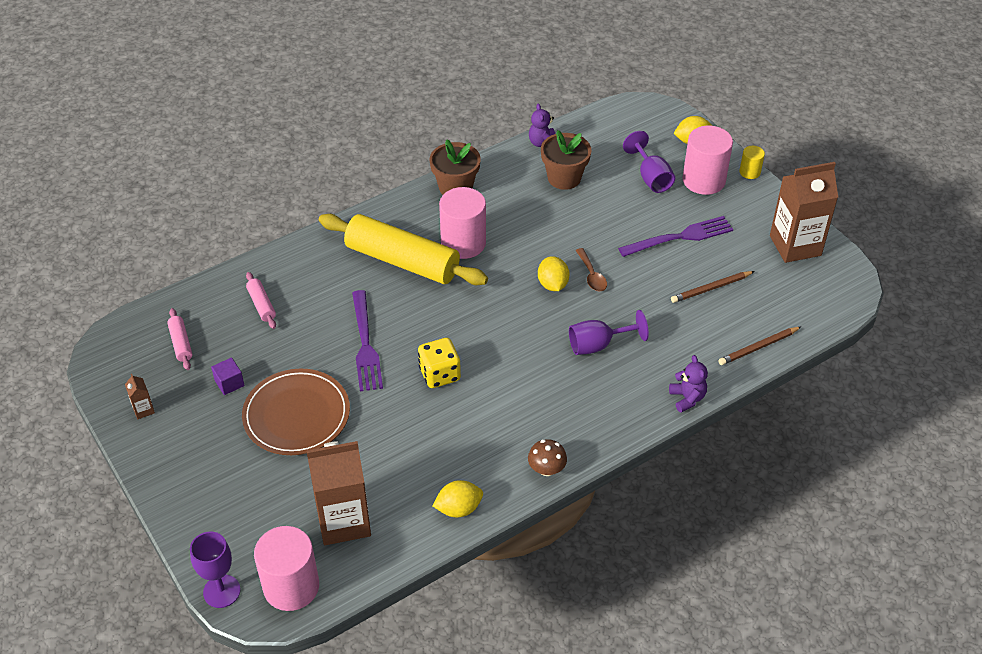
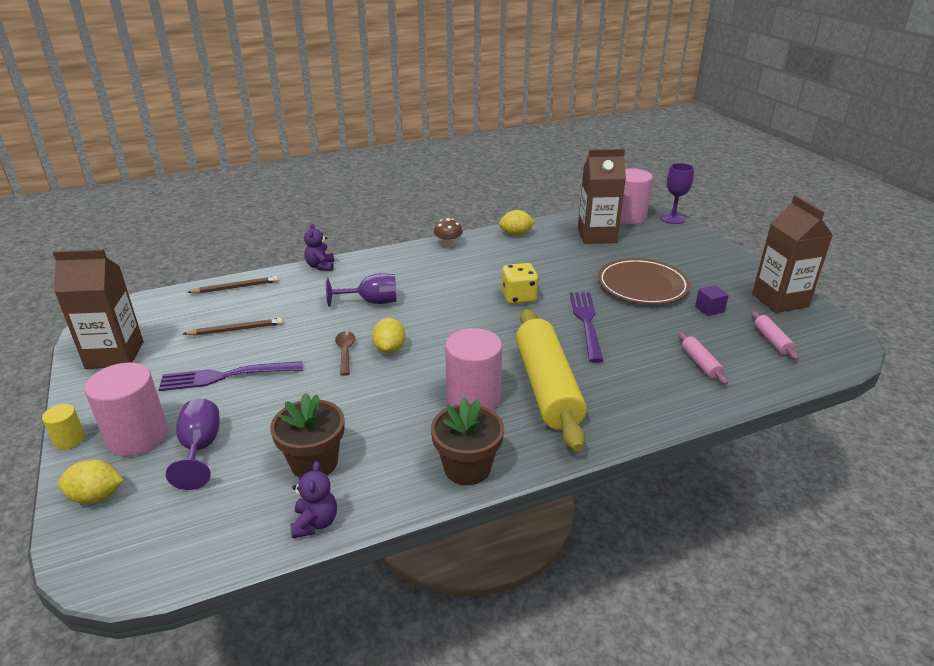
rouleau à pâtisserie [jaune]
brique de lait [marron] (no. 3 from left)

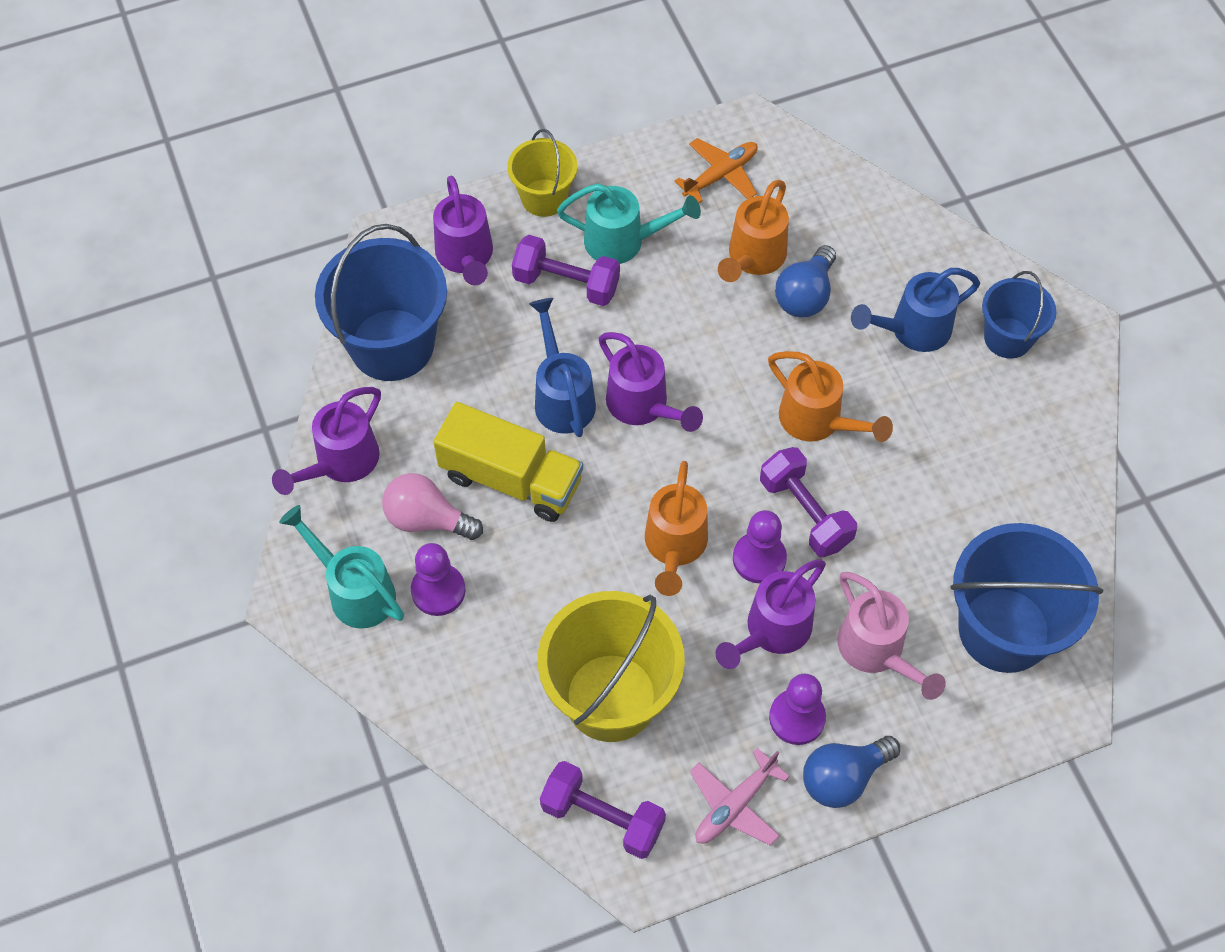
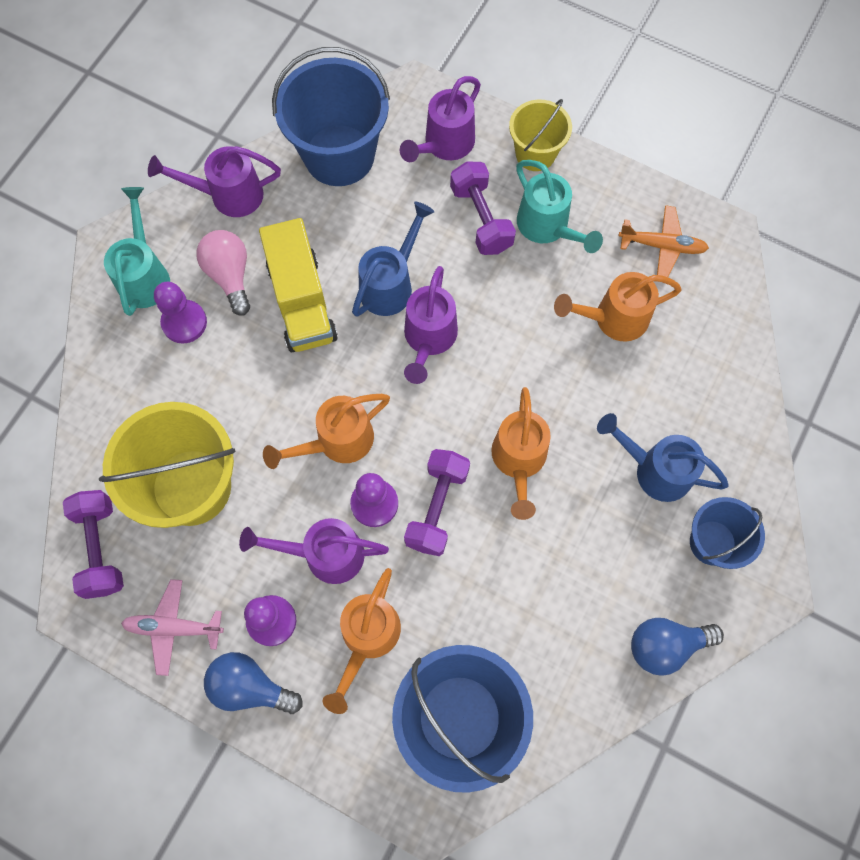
arrosoir [orange] (no. 2 from left)
ampoule [bleu] (no. 2 from left)

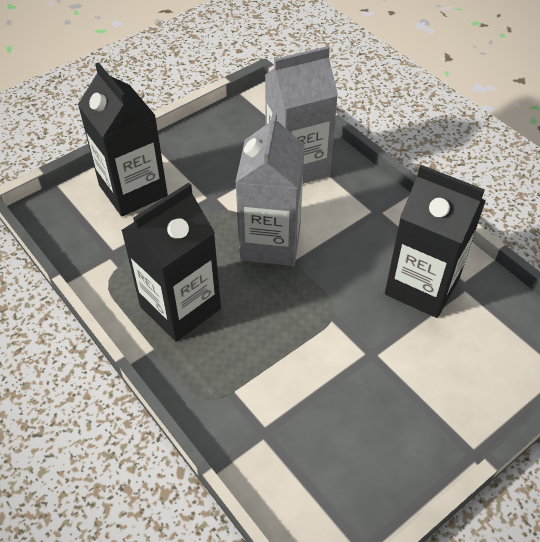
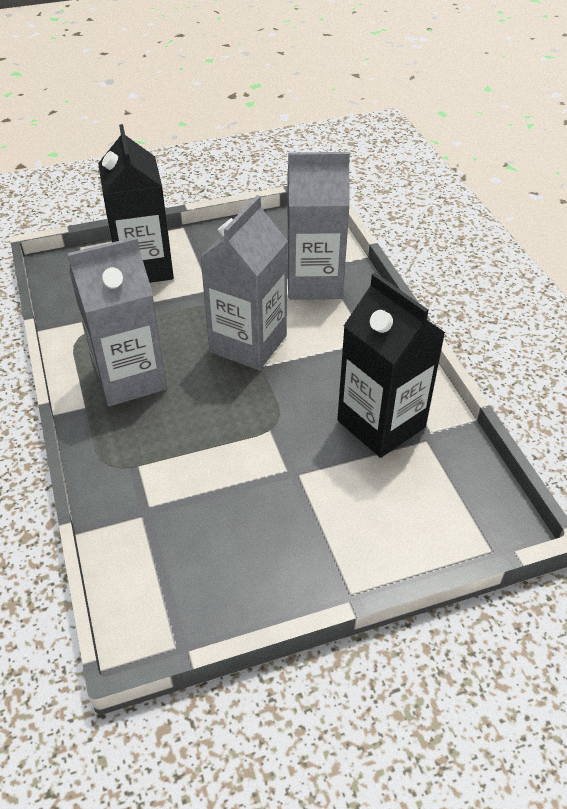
brique de lait [gris] (no. 1 from left)

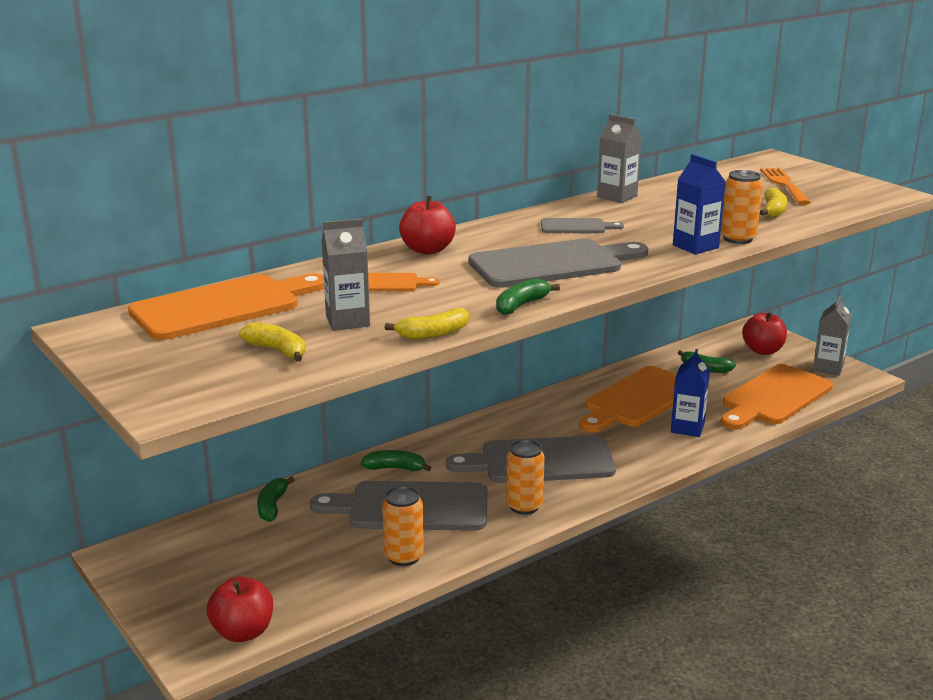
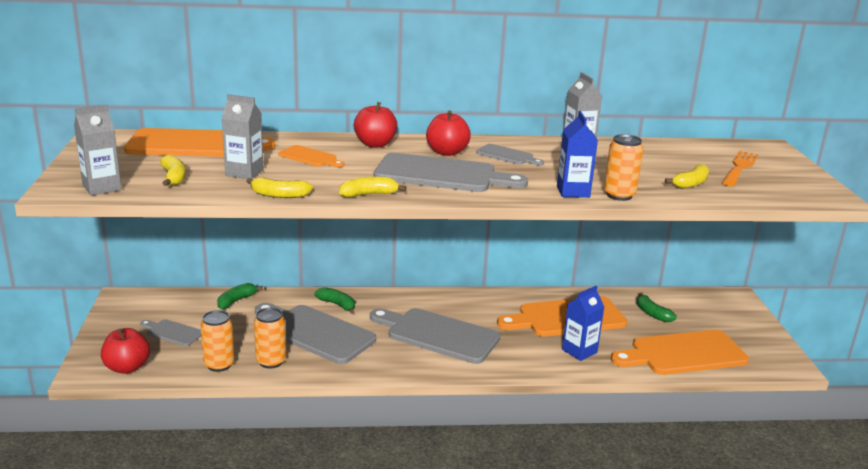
brique de lait [gris] (no. 1 from left)
planche à découper [gris] (no. 1 from left)
canette [orange] (no. 1 from left)
banane [jaune] (no. 3 from left)
pomme [rouge] (no. 3 from left)

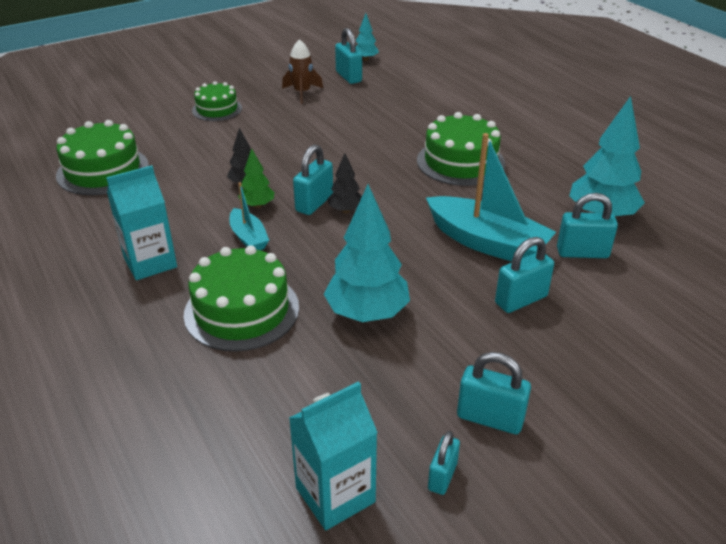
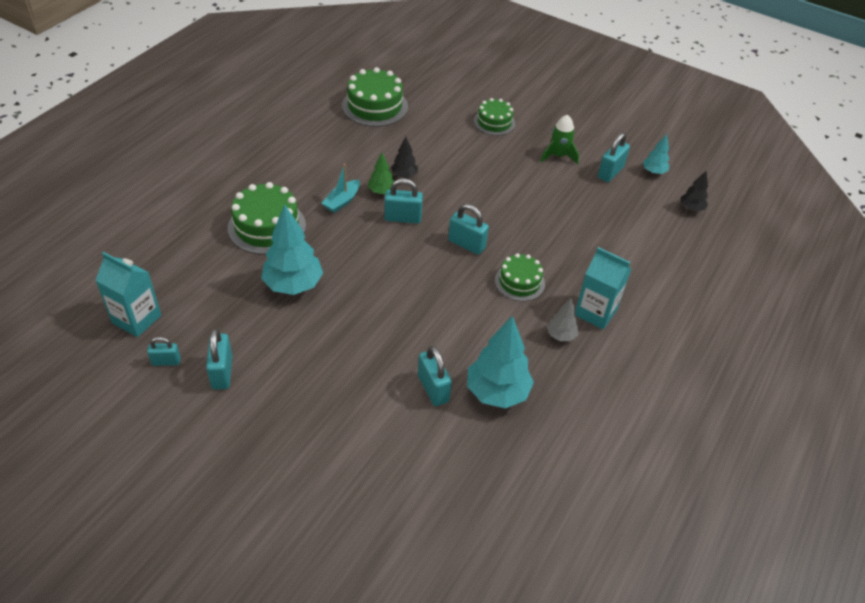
cadenas [turquoise] (no. 5 from left)
gâteau [vert] (no. 4 from left)
fusée [vert]
arbre [gris]
brique de lait [turquoise] (no. 2 from left)
arbre [noir] (no. 2 from left)
bateau [turquoise] (no. 2 from left in the first image)

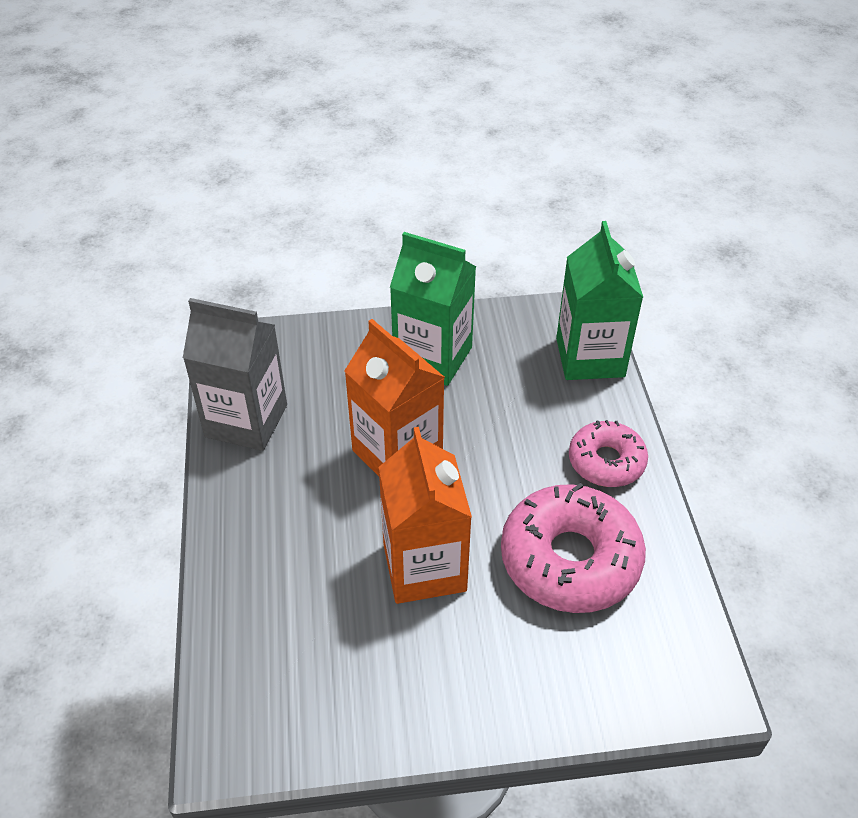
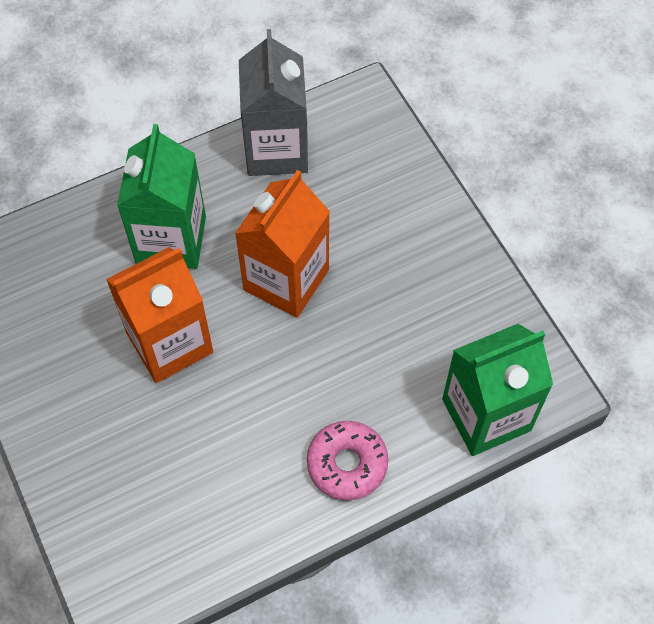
brique de lait [vert] (no. 1 from left)
beignet [rose] (no. 1 from left in the first image)

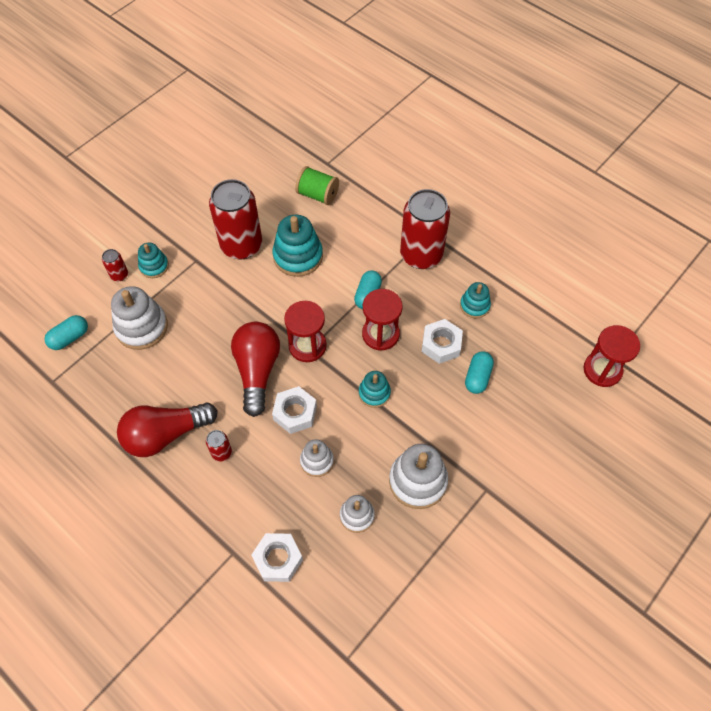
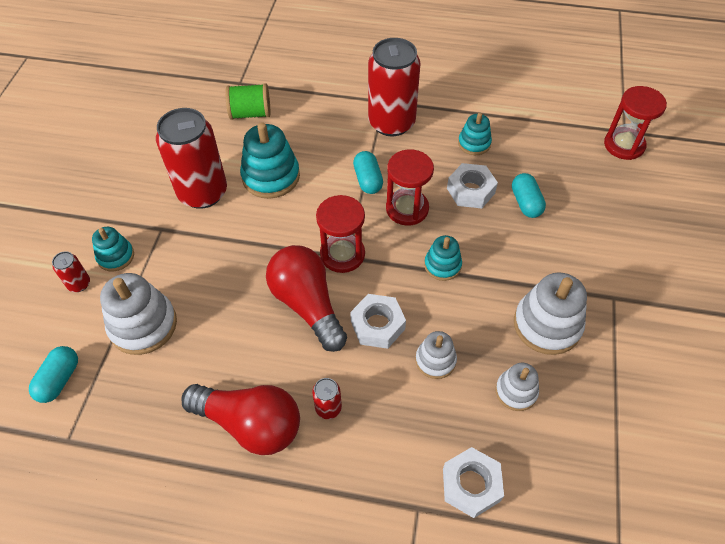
ampoule [rouge] (no. 1 from left)

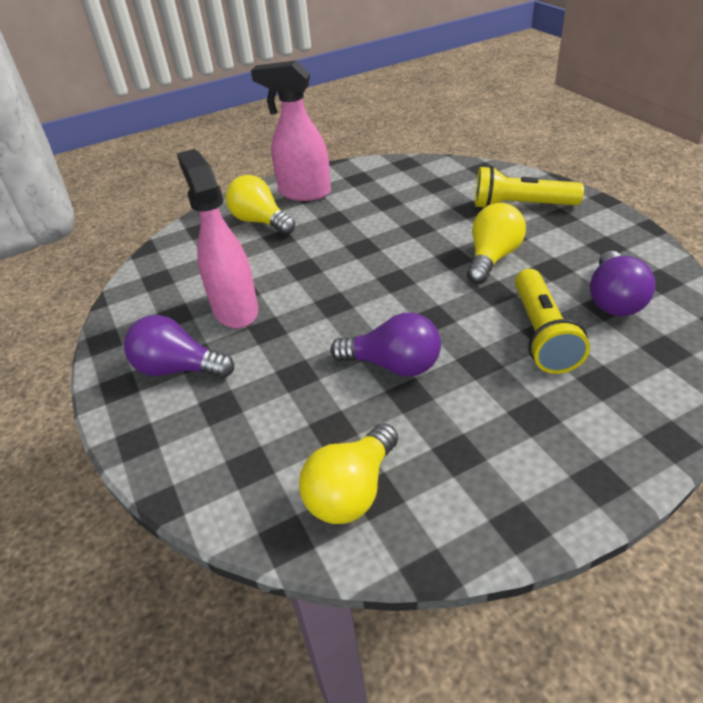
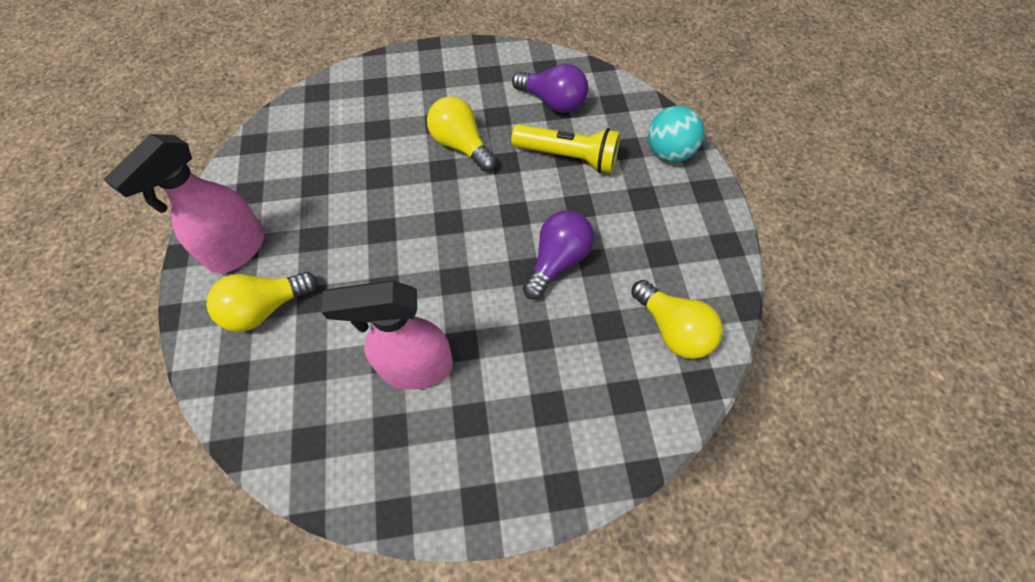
balle [turquoise]
ampoule [violet] (no. 1 from left in the first image)
lampe de poche [jaune] (no. 1 from left in the first image)

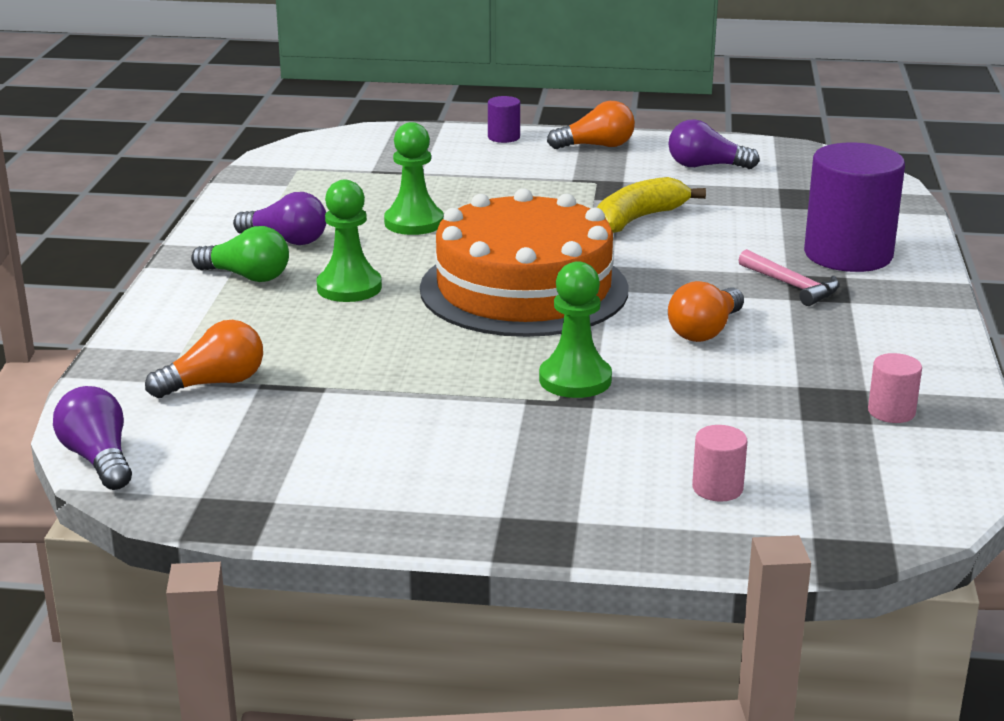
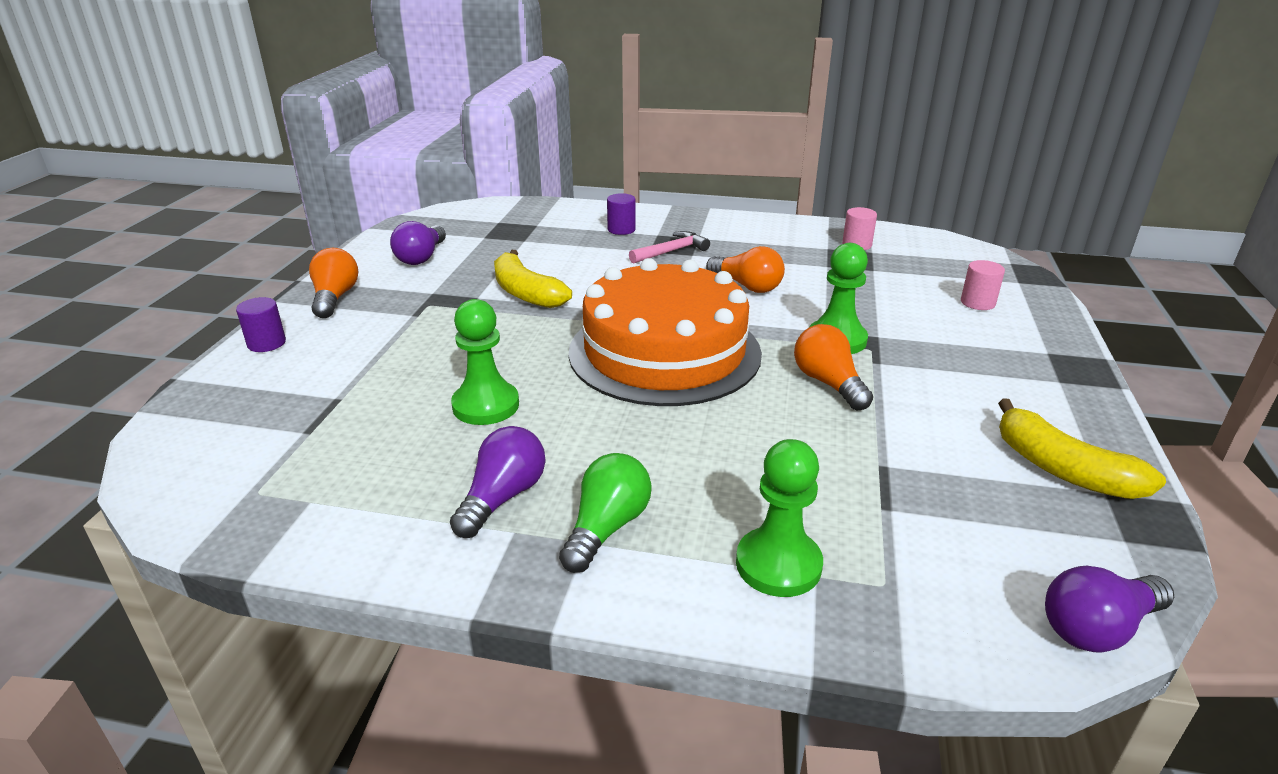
cylindre [violet] (no. 2 from left)
pion [vert] (no. 2 from left)
ampoule [orange] (no. 3 from left)
banane [jaune] (no. 2 from left)

